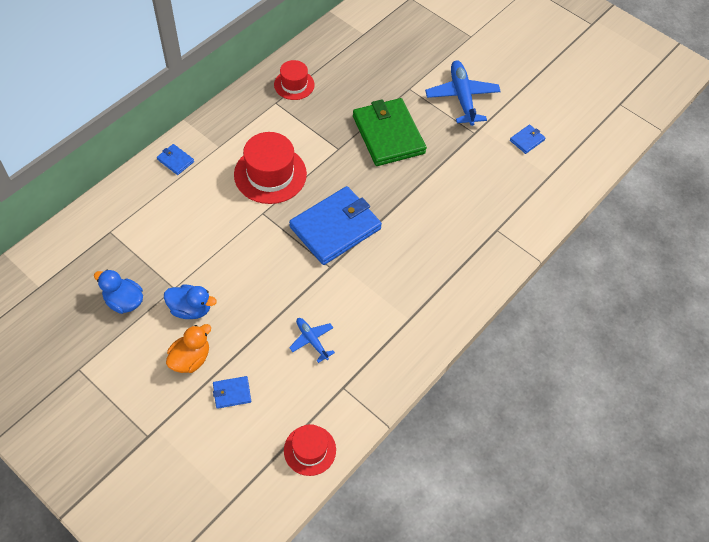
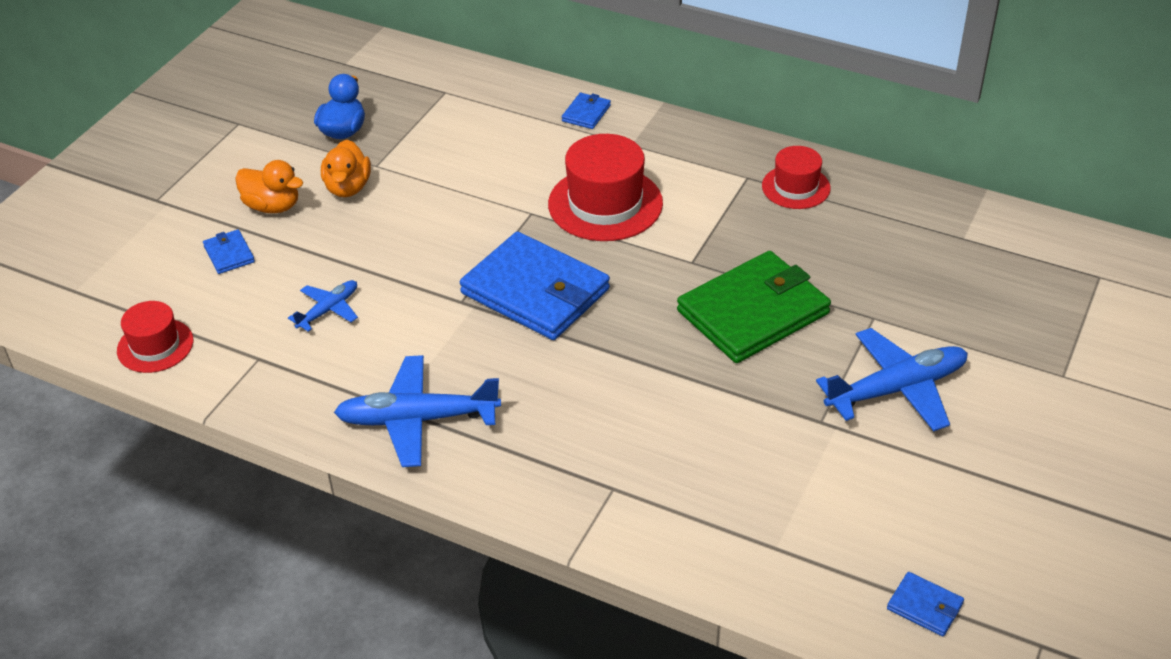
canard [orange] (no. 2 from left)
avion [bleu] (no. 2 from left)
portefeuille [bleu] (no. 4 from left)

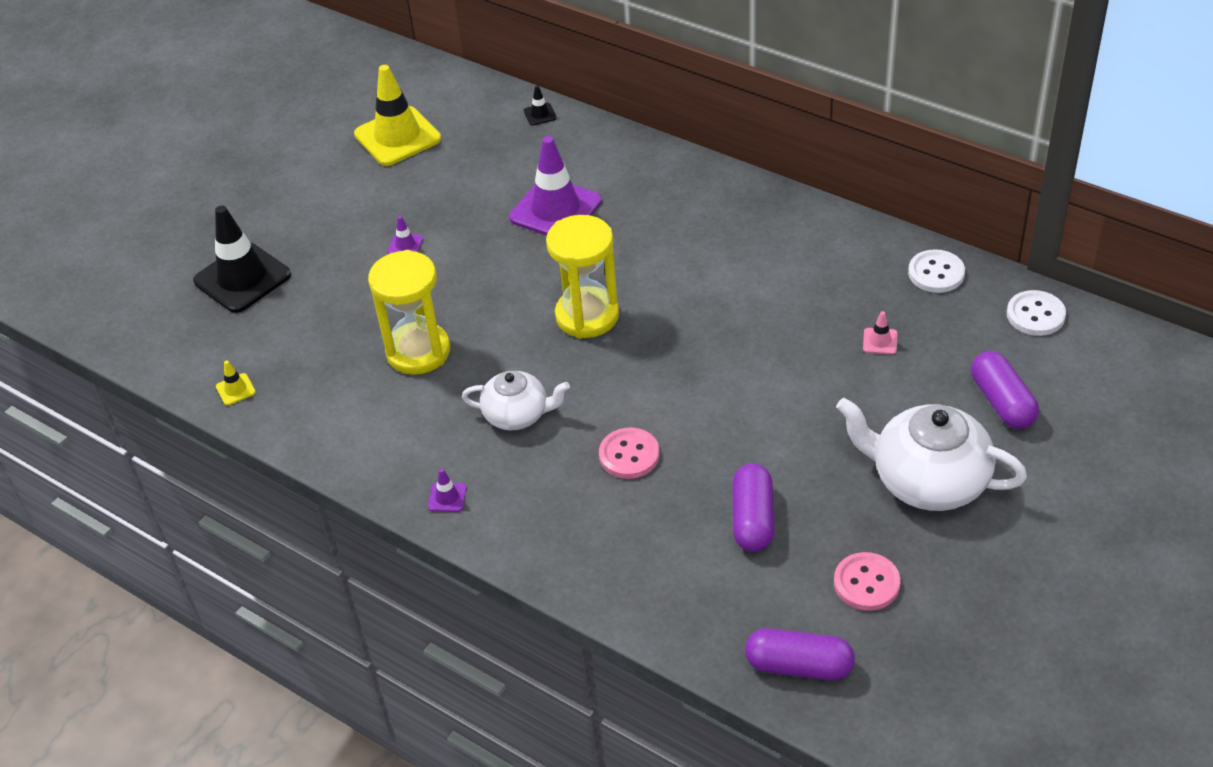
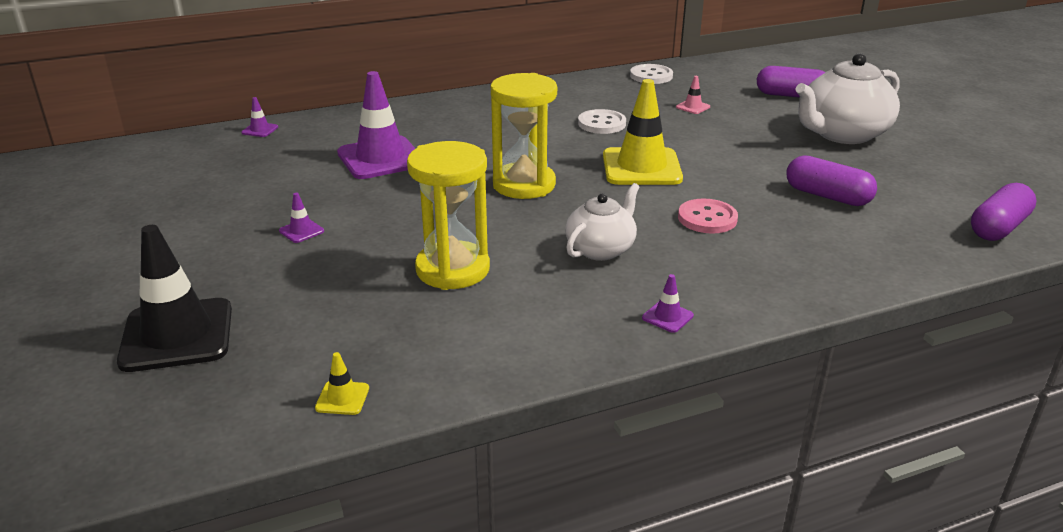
cône de chantier [violet] (no. 1 from left)
bouton [blanc] (no. 1 from left)
cône de chantier [jaune] (no. 2 from left)
bouton [rose] (no. 2 from left in the first image)

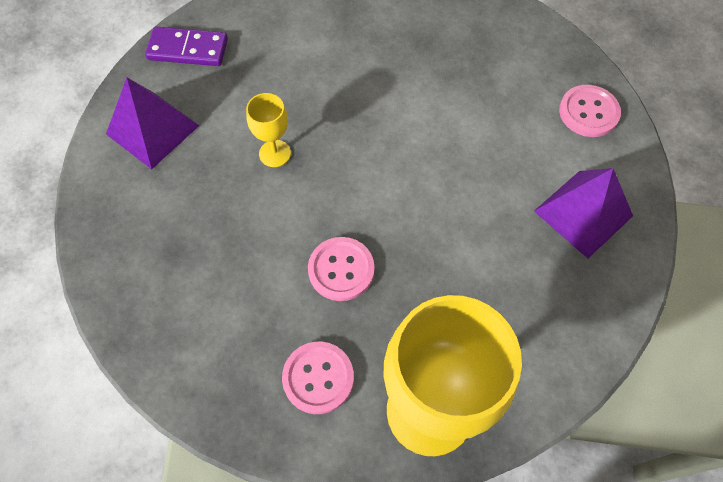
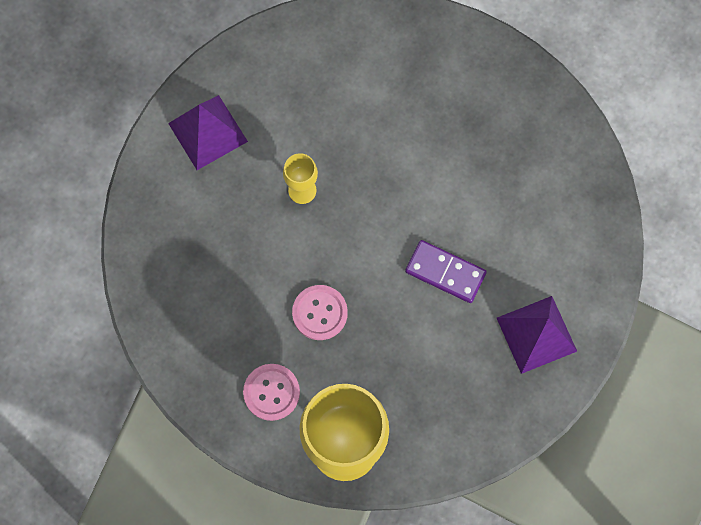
domino [violet]
bouton [rose] (no. 3 from left in the first image)

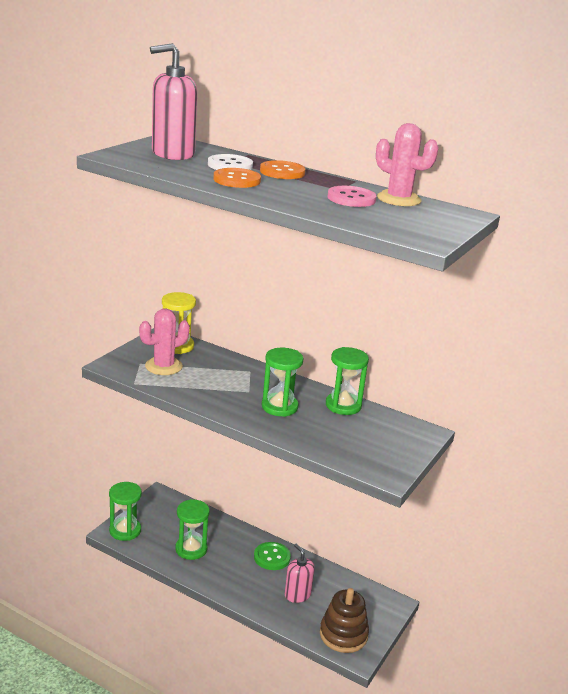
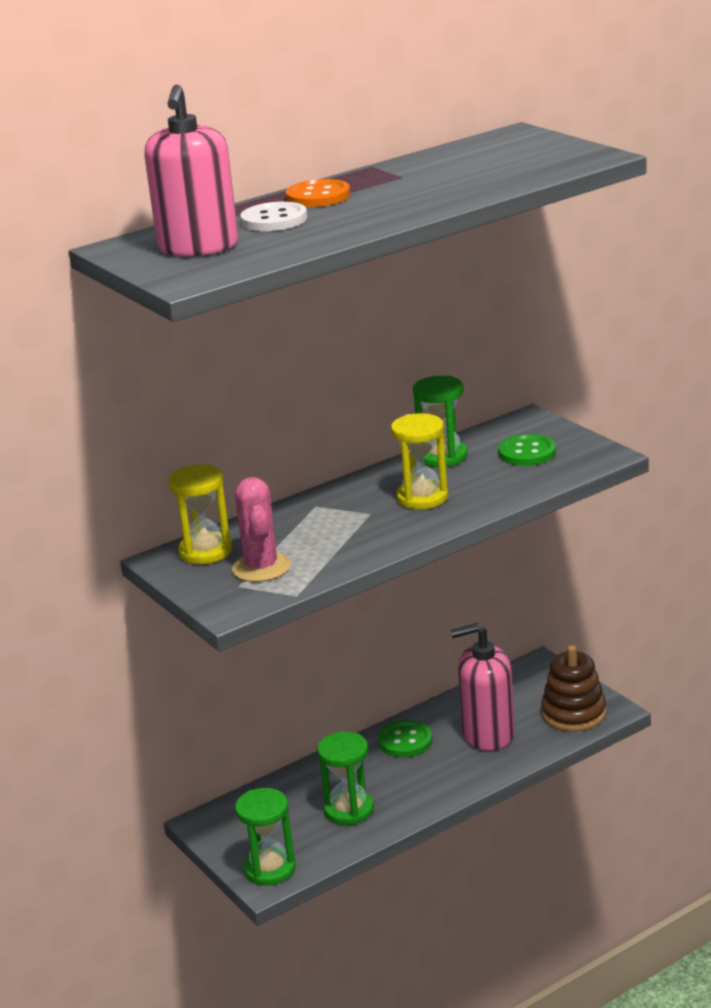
sablier [jaune] (no. 2 from left)
distributeur de savon [rose] (no. 2 from left)
bouton [vert] (no. 2 from left)
bouton [orange] (no. 1 from left in the first image)
bouton [rose]
cactus [rose] (no. 2 from left in the first image)

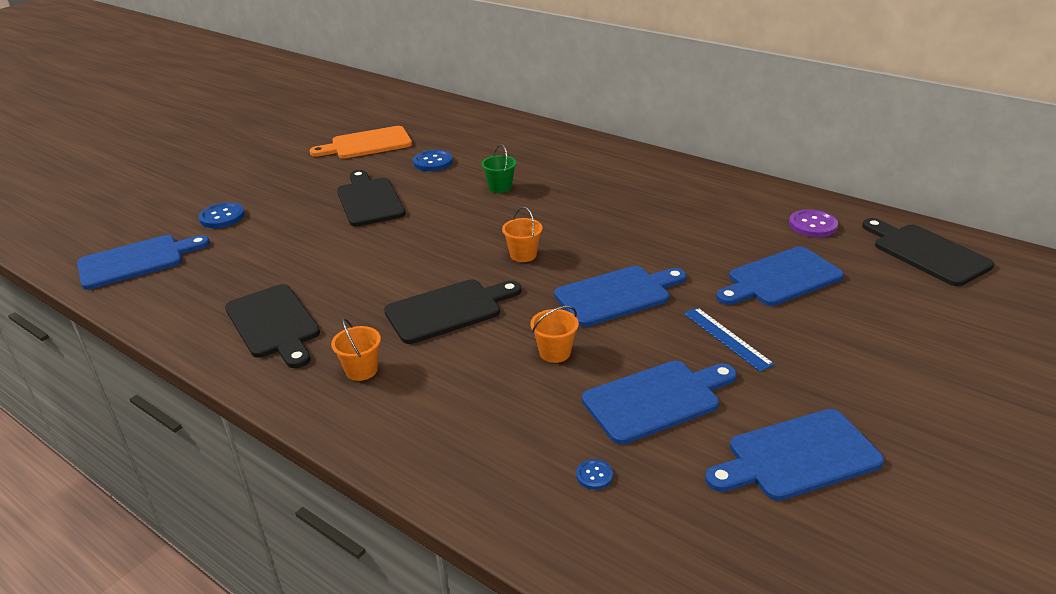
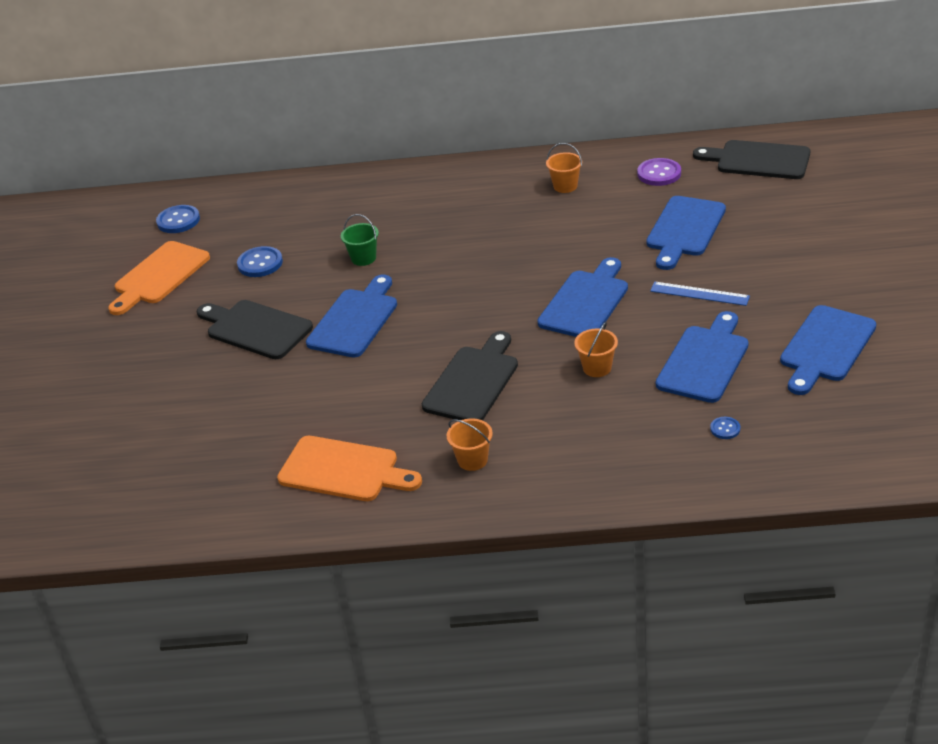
bouton [bleu] (no. 1 from left)
planche à découper [orange] (no. 2 from left)
planche à découper [bleu] (no. 1 from left)
seau [orange] (no. 2 from left)

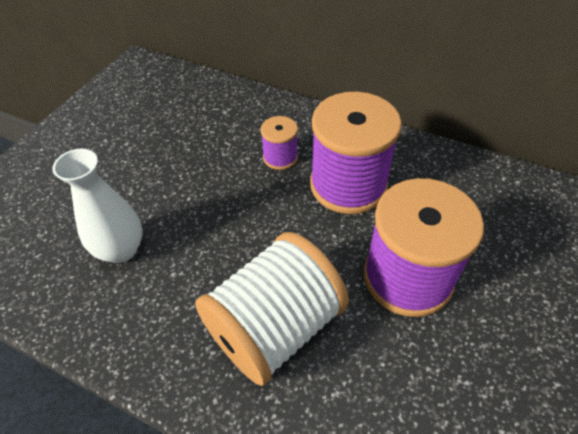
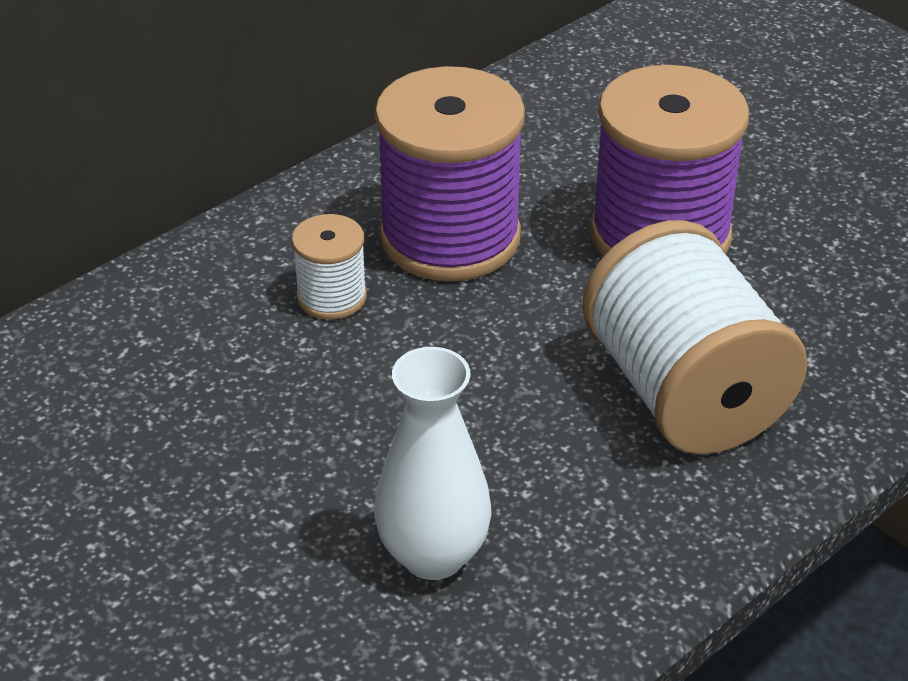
bobine [blanc] (no. 1 from left)

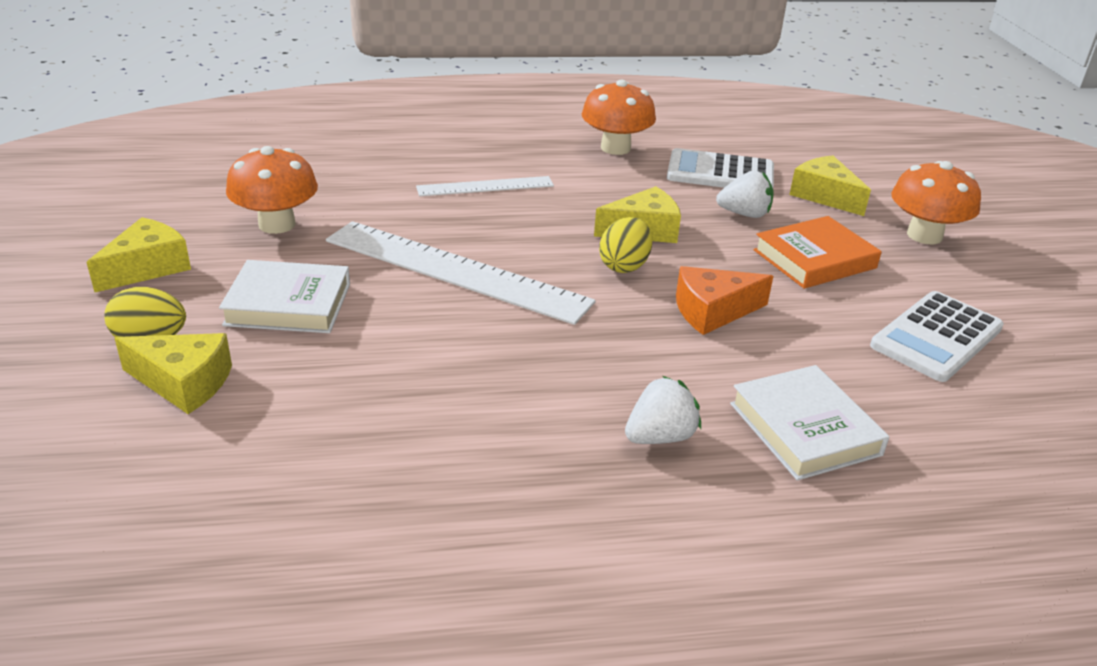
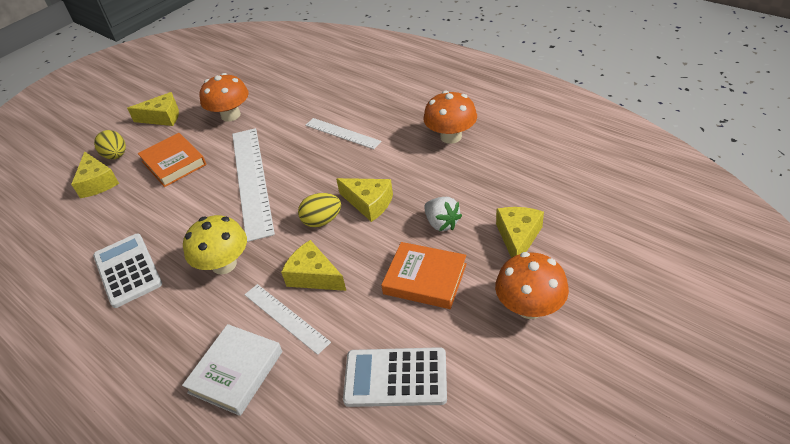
calculatrice [blanc] (no. 1 from left)
livre [orange] (no. 1 from left)
champignon [jaune]
règle [blanc] (no. 2 from left)
fromage [jaune] (no. 3 from left)
fraise [blanc] (no. 1 from left in the first image)

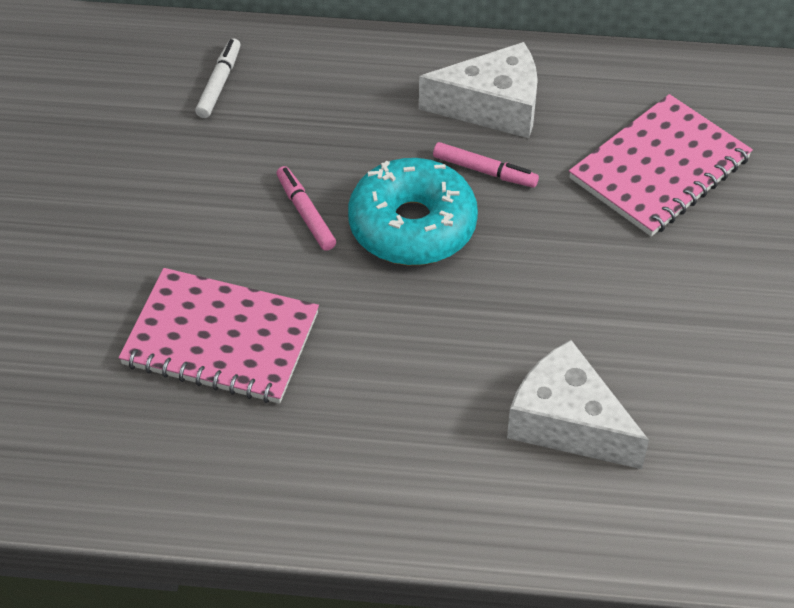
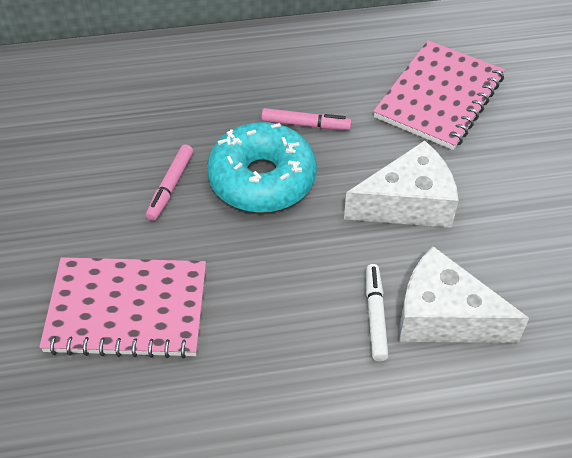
feutre [rose] (no. 1 from left)
fromage [blanc] (no. 1 from left)
feutre [blanc]

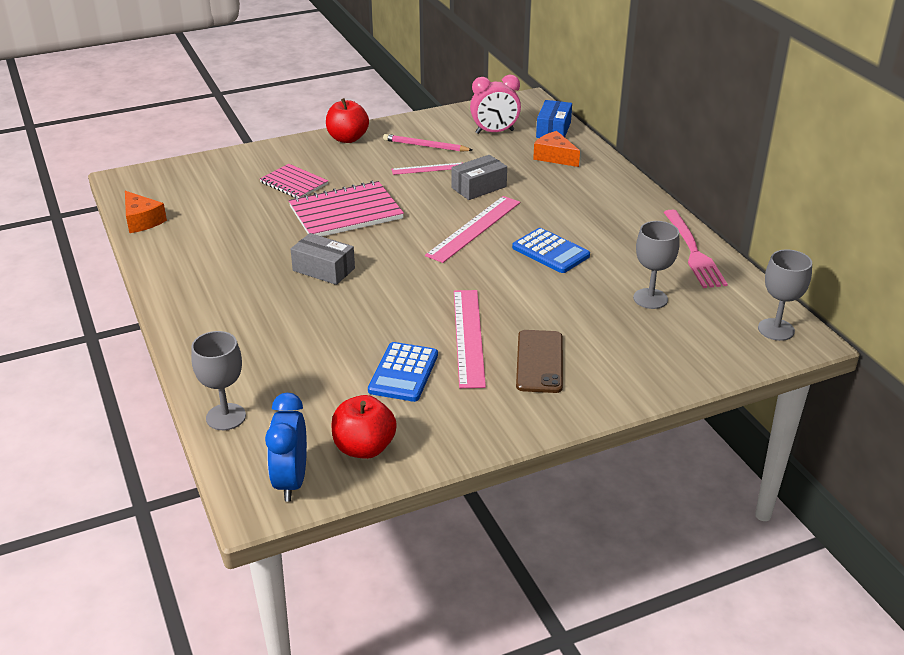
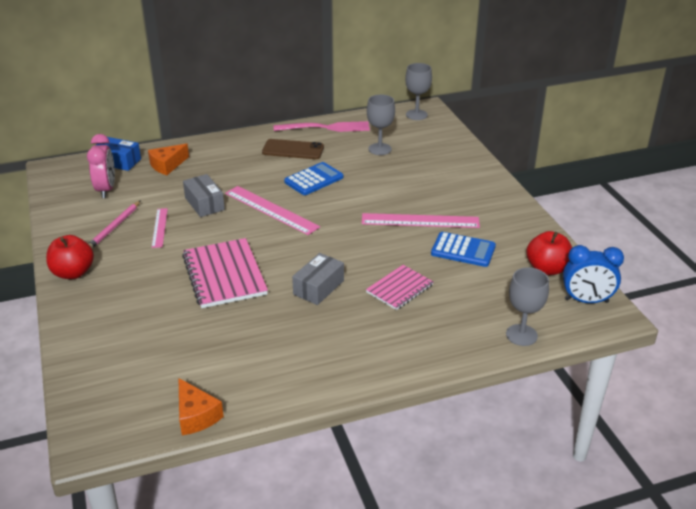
fromage [orange] (no. 2 from left)
téléphone [marron]
carnet [rose] (no. 2 from left)

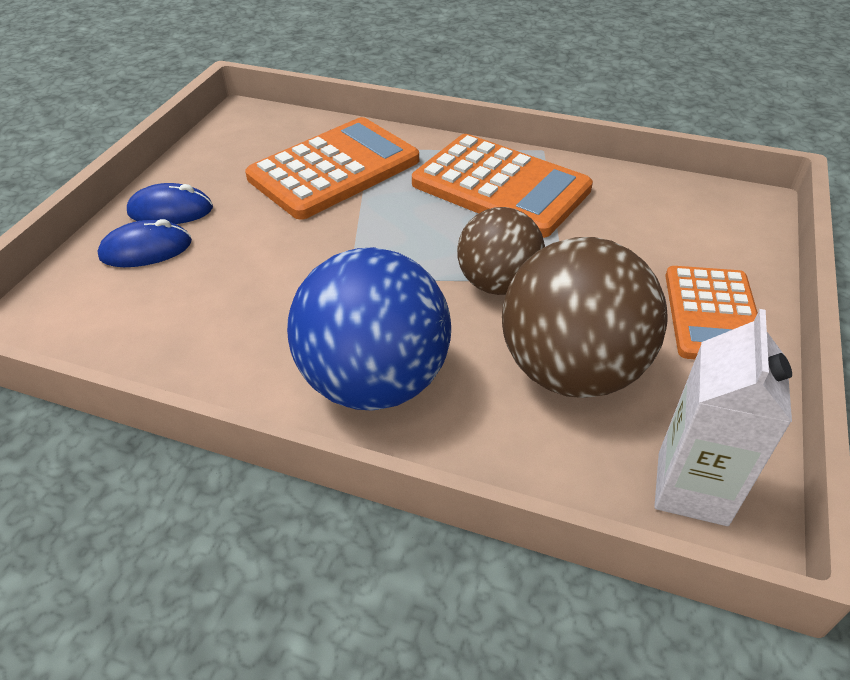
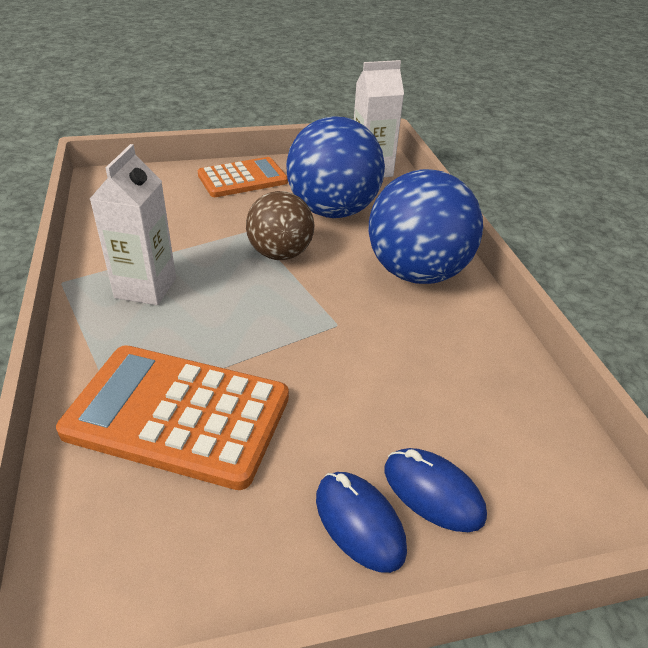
brique de lait [blanc] (no. 1 from left)
balle [bleu] (no. 1 from left)

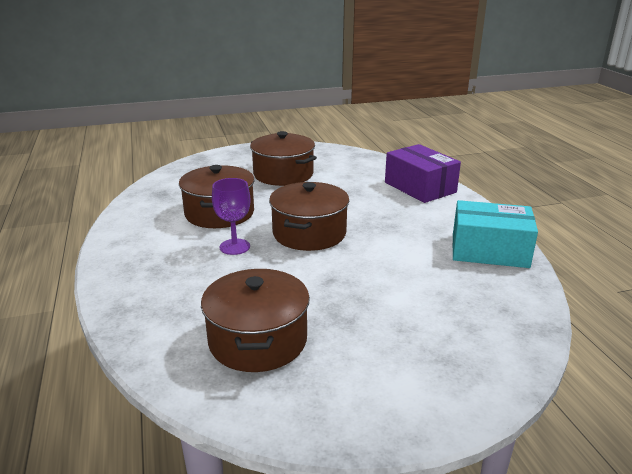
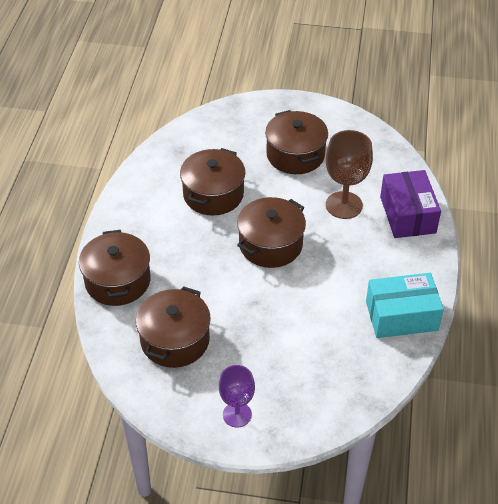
marmite [marron] (no. 1 from left)
verre à pied [violet]
verre à pied [marron]
boîte [turquoise]

